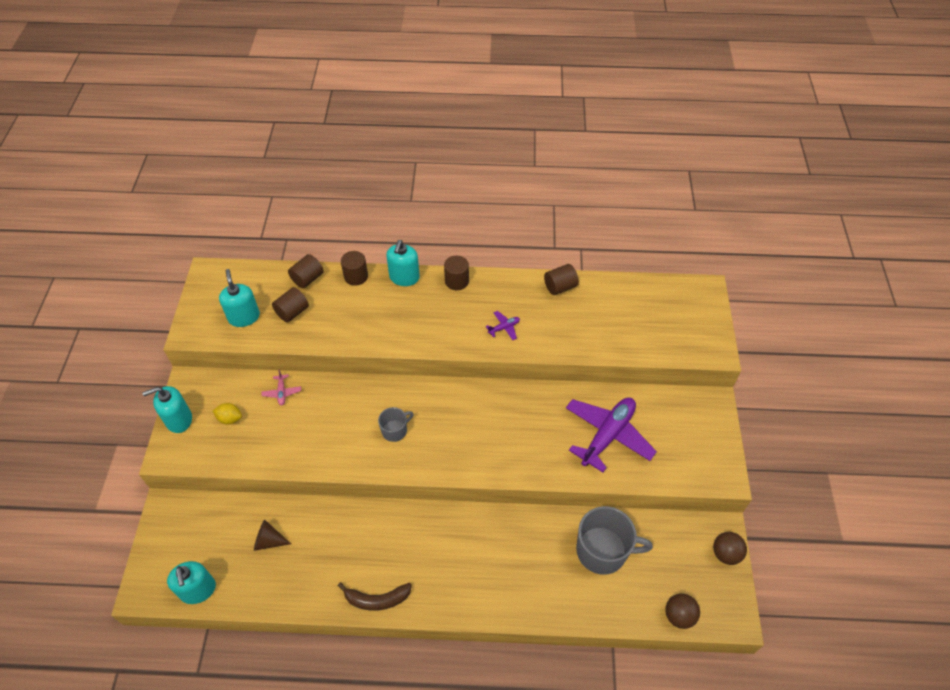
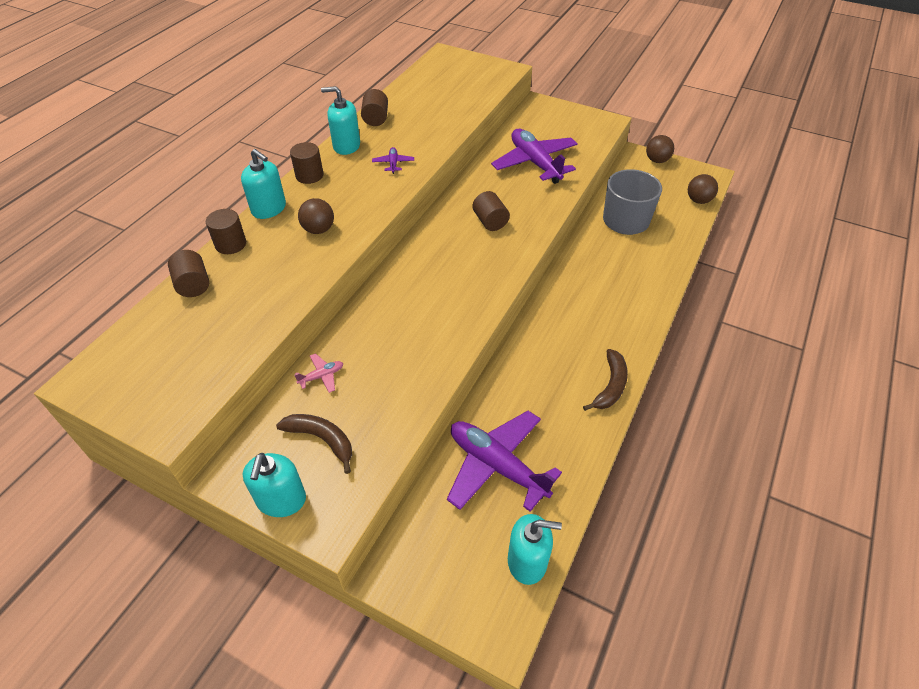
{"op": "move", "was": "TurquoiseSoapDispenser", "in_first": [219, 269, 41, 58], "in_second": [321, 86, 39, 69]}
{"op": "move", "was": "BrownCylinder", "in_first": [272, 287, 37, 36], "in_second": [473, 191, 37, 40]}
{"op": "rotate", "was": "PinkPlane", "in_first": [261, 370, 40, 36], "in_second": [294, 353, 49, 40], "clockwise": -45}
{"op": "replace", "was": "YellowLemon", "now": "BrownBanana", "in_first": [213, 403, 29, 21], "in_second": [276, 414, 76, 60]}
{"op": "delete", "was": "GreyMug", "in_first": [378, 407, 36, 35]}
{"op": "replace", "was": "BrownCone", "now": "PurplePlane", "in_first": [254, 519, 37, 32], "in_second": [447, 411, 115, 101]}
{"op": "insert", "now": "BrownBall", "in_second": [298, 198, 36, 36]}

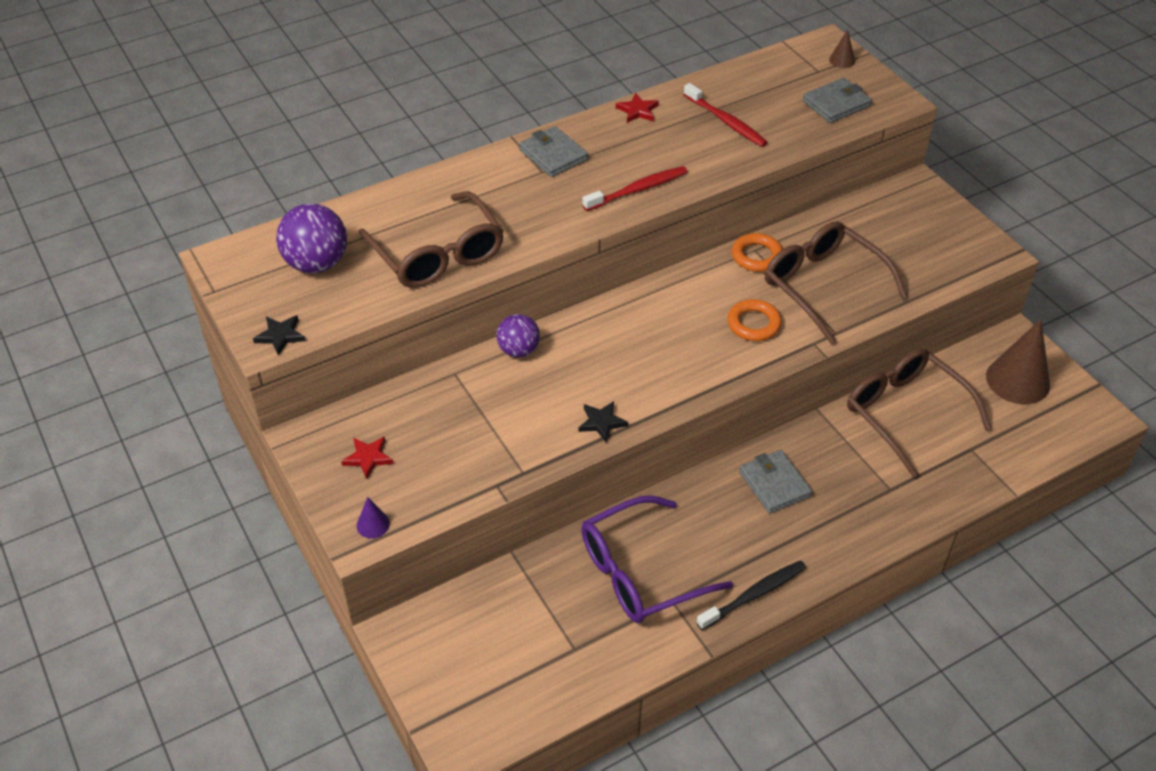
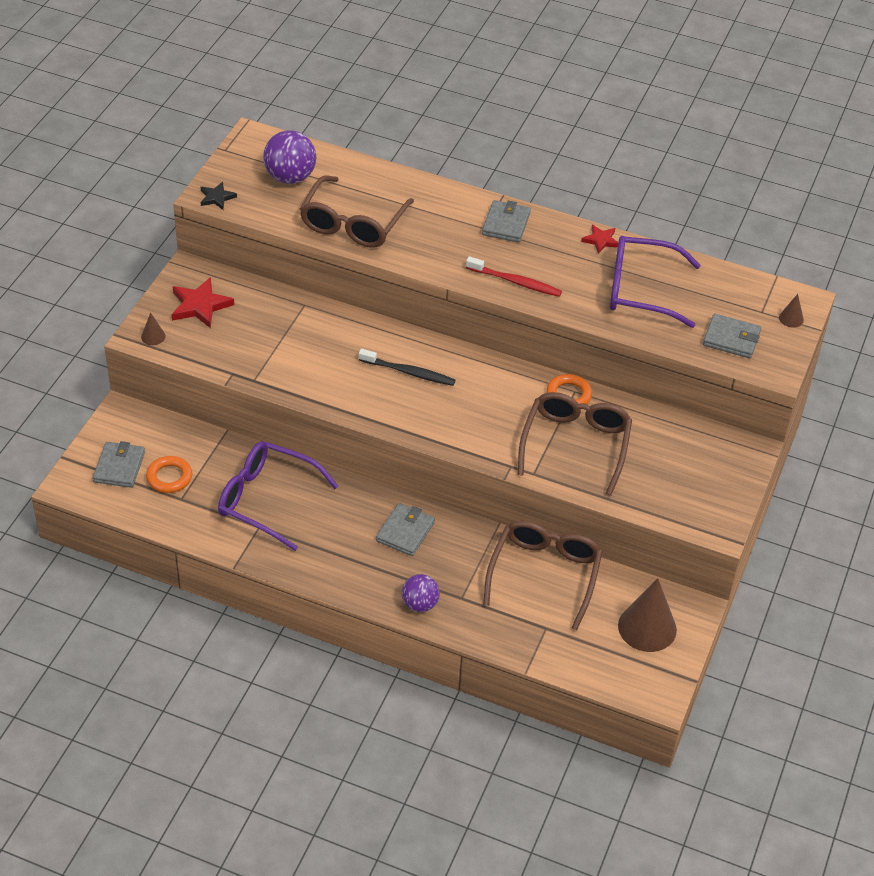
{"op": "replace", "was": "RedToothbrush", "now": "PurpleGlasses", "in_first": [683, 83, 85, 64], "in_second": [610, 236, 91, 92]}
{"op": "move", "was": "OrangeRing", "in_first": [727, 299, 55, 42], "in_second": [146, 456, 46, 37]}
{"op": "move", "was": "PurpleBall", "in_first": [496, 314, 44, 43], "in_second": [402, 574, 38, 38]}
{"op": "delete", "was": "BlackStar", "in_first": [579, 401, 49, 41]}
{"op": "resize", "was": "RedStar", "in_first": [341, 437, 53, 42], "in_second": [171, 277, 63, 51], "ratio": 1.69}
{"op": "recolor", "was": "PurpleCone", "now": "BrownCone", "in_first": [356, 497, 34, 41], "in_second": [141, 312, 25, 33]}
{"op": "move", "was": "BlackToothbrush", "in_first": [696, 560, 110, 70], "in_second": [359, 349, 96, 37]}
{"op": "insert", "now": "GreyWallet", "in_second": [93, 441, 52, 47]}

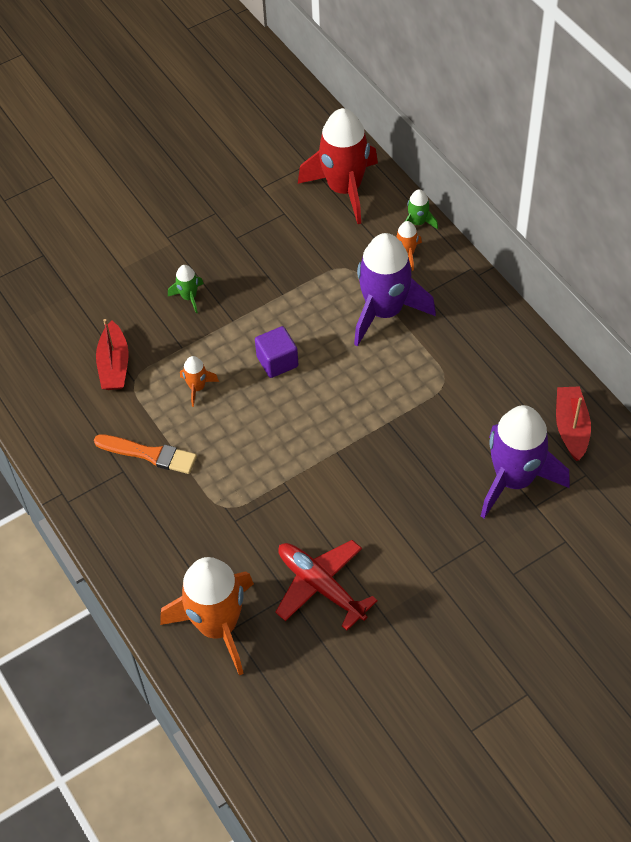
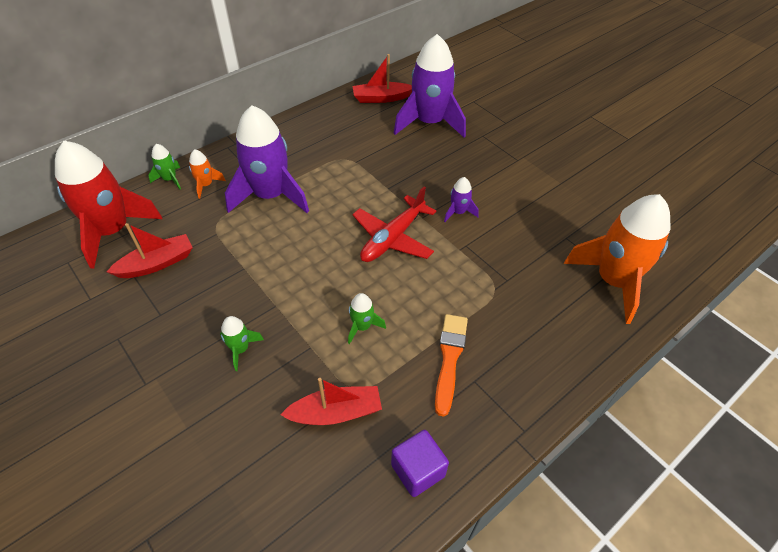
{"op": "move", "was": "PurpleCube", "in_first": [255, 326, 44, 52], "in_second": [391, 430, 58, 67]}
{"op": "recolor", "was": "OrangeRocket", "now": "GreenRocket", "in_first": [180, 356, 39, 51], "in_second": [348, 293, 38, 51]}
{"op": "move", "was": "RedPlane", "in_first": [275, 540, 103, 90], "in_second": [352, 187, 84, 75]}
{"op": "insert", "now": "PurpleRocket", "in_second": [444, 177, 35, 45]}
{"op": "insert", "now": "RedBoat", "in_second": [107, 223, 86, 55]}

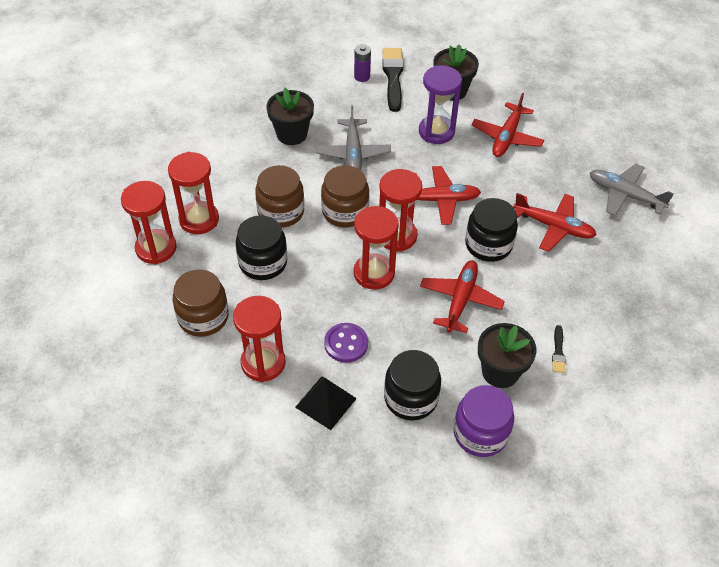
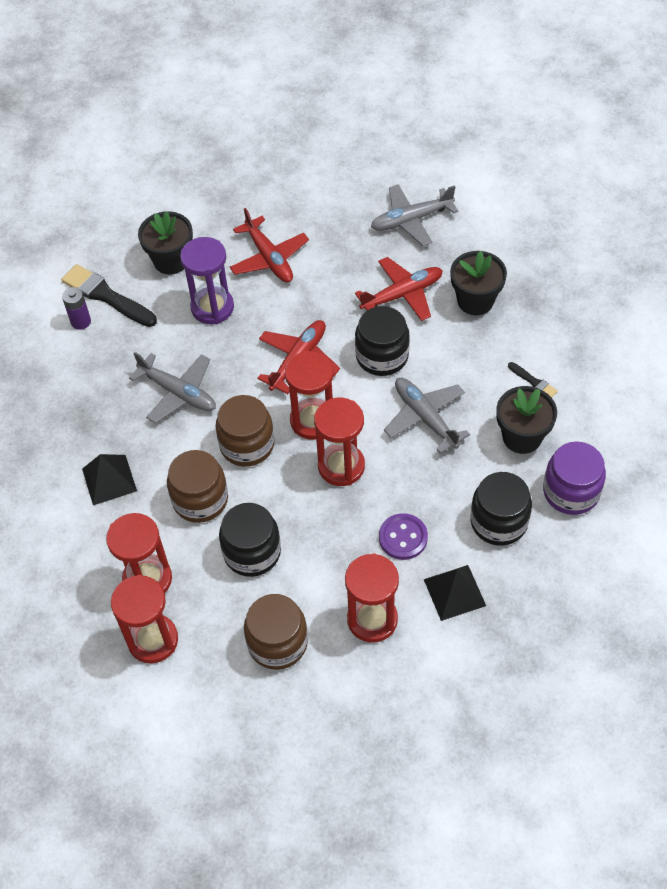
{"op": "move", "was": "BlackFlowerPot", "in_first": [266, 88, 48, 57], "in_second": [450, 251, 57, 64]}
{"op": "recolor", "was": "RedPlane", "now": "GreyPlane", "in_first": [420, 260, 85, 73], "in_second": [384, 378, 86, 76]}
{"op": "insert", "now": "BlackPyramid", "in_second": [82, 454, 55, 51]}

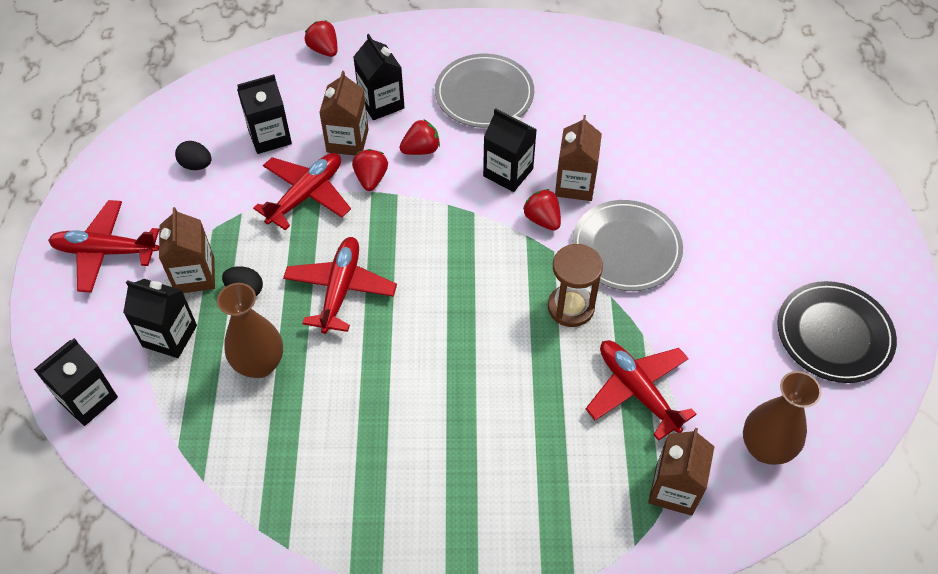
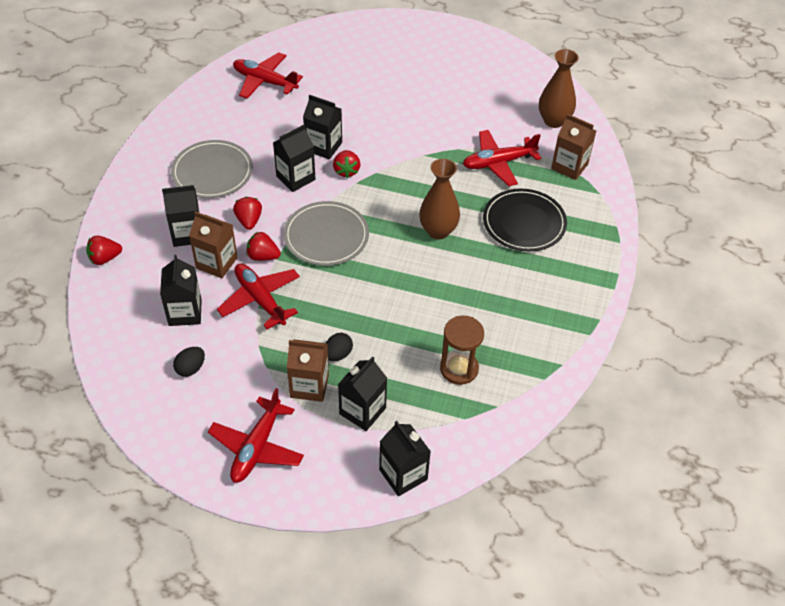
{"op": "recolor", "was": "BrownCarton", "now": "BlackCarton", "in_first": [555, 115, 47, 86], "in_second": [303, 94, 39, 65]}
{"op": "rotate", "was": "RedStrawberry", "in_first": [523, 189, 38, 42], "in_second": [333, 150, 27, 28], "clockwise": -75}
{"op": "move", "was": "GreyPlate", "in_first": [572, 200, 111, 91], "in_second": [283, 201, 86, 65]}
{"op": "move", "was": "RedPlane", "in_first": [283, 237, 114, 97], "in_second": [233, 52, 70, 47]}
{"op": "move", "was": "BrownHourglass", "in_first": [548, 244, 55, 83], "in_second": [440, 315, 44, 70]}
{"op": "move", "was": "BlackPlate", "in_first": [777, 281, 120, 102], "in_second": [483, 189, 84, 62]}
{"op": "move", "was": "BrownVase", "in_first": [217, 283, 66, 95], "in_second": [419, 159, 41, 80]}

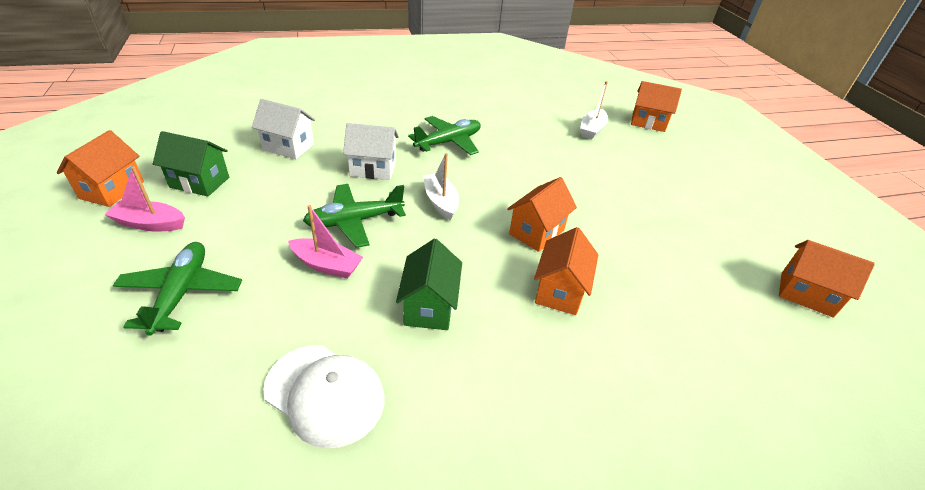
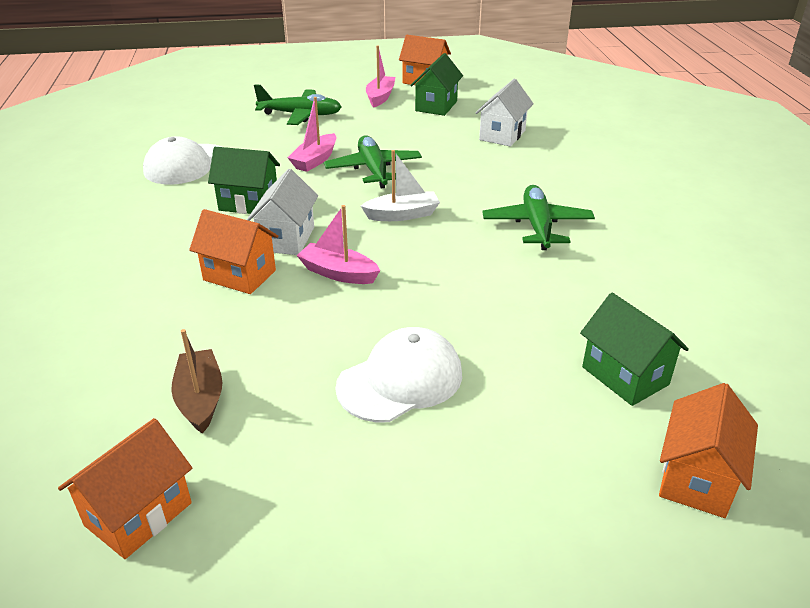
{"op": "replace", "was": "WhiteBoat", "now": "GreenHouse", "in_first": [580, 81, 28, 59], "in_second": [580, 293, 109, 113]}
{"op": "rotate", "was": "GreenPlane", "in_first": [408, 116, 73, 39], "in_second": [483, 185, 112, 65], "clockwise": -150}
{"op": "move", "was": "WhiteHouse", "in_first": [343, 123, 56, 57], "in_second": [247, 169, 71, 86]}
{"op": "replace", "was": "OrangeHouse", "now": "PinkBoat", "in_first": [507, 177, 70, 75], "in_second": [297, 205, 83, 79]}
{"op": "insert", "now": "WhiteCap", "in_second": [335, 327, 127, 95]}
{"op": "insert", "now": "BrownBoat", "in_second": [171, 329, 52, 105]}

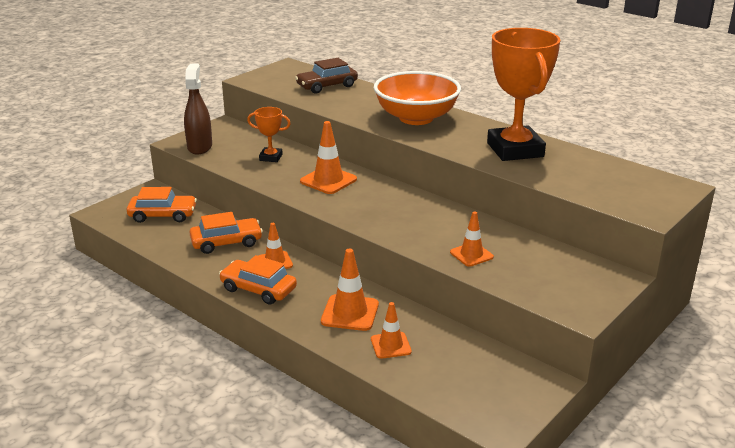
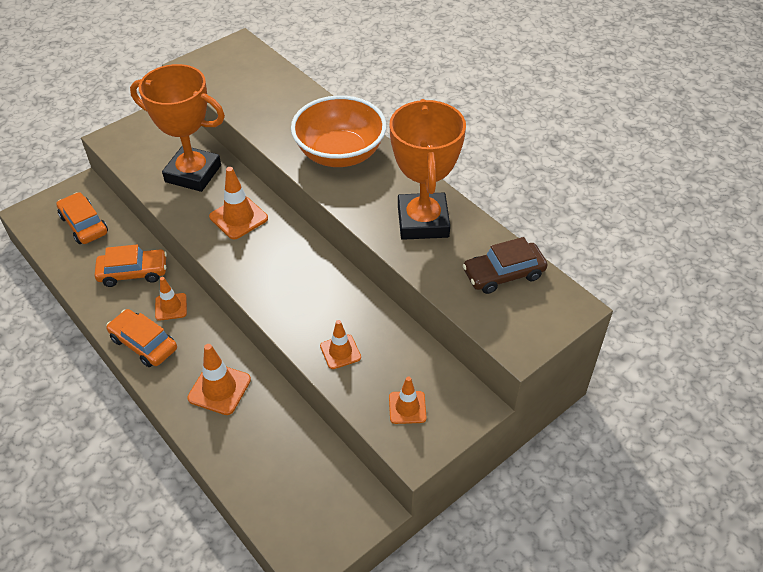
{"op": "move", "was": "BrownCar", "in_first": [295, 58, 63, 36], "in_second": [463, 237, 84, 57]}
{"op": "delete", "was": "BrownSprayBottle", "in_first": [184, 64, 28, 91]}
{"op": "resize", "was": "OrangeTrophy", "in_first": [247, 107, 44, 55], "in_second": [130, 64, 95, 128], "ratio": 2.14}
{"op": "rotate", "was": "OrangeCar", "in_first": [127, 187, 70, 36], "in_second": [56, 192, 52, 52], "clockwise": -135}
{"op": "move", "was": "OrangeTrafficCone", "in_first": [371, 302, 41, 57], "in_second": [389, 377, 38, 47]}

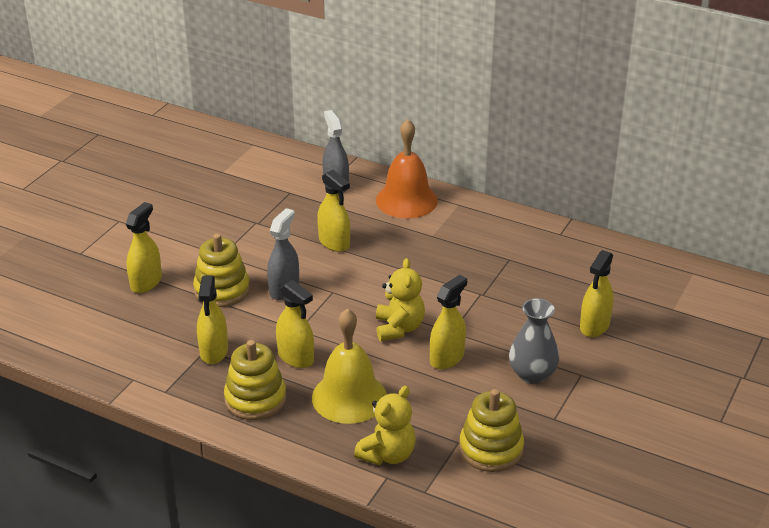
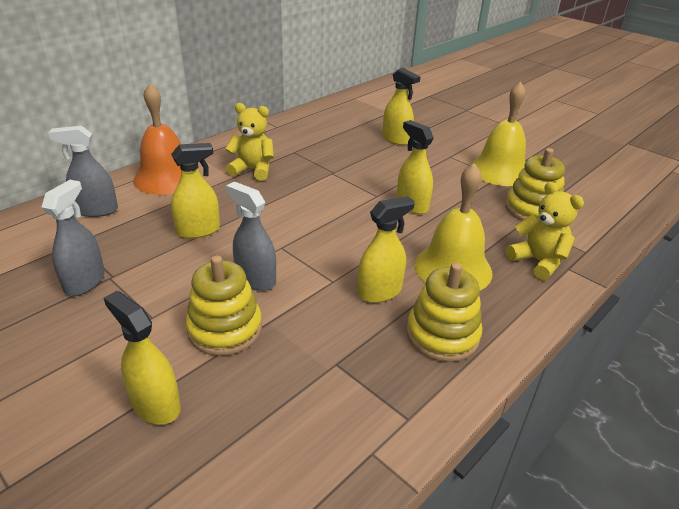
{"op": "move", "was": "YellowTeddyBear", "in_first": [376, 258, 49, 83], "in_second": [225, 103, 49, 78]}
{"op": "delete", "was": "YellowSprayBottle", "in_first": [197, 275, 31, 89]}
{"op": "delete", "was": "GreyVase", "in_first": [509, 298, 50, 86]}
{"op": "insert", "now": "YellowBell", "in_second": [470, 81, 56, 105]}
{"op": "insert", "now": "GreySprayBottle", "in_second": [42, 180, 63, 116]}

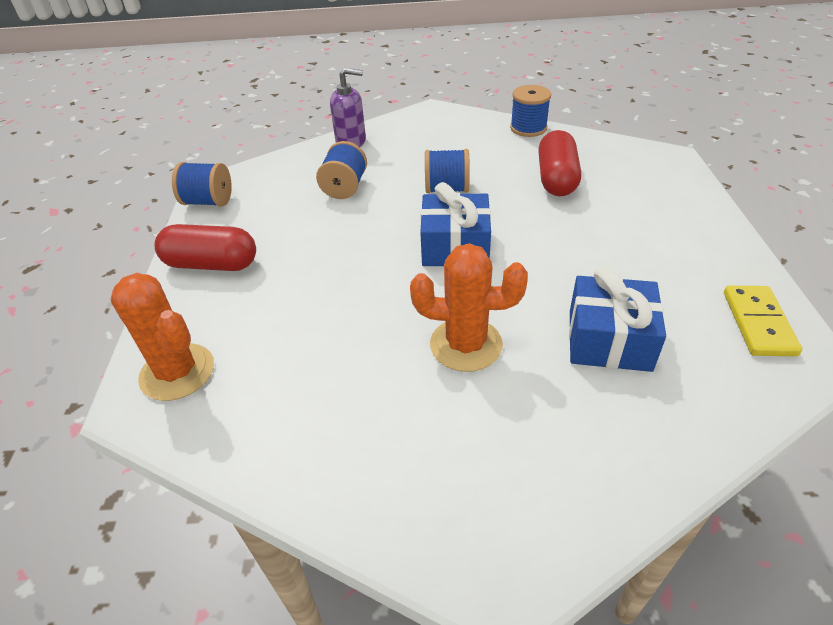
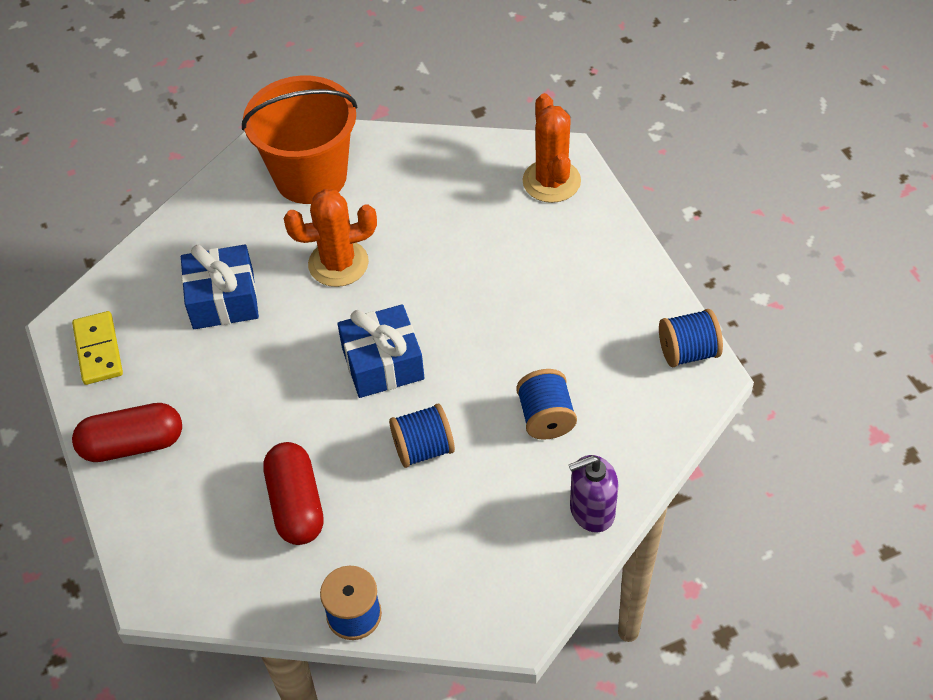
{"op": "move", "was": "RedCapsule", "in_first": [155, 224, 101, 47], "in_second": [72, 403, 110, 59]}
{"op": "rotate", "was": "OrangeCactus", "in_first": [110, 273, 104, 128], "in_second": [522, 93, 59, 110], "clockwise": 60}
{"op": "insert", "now": "OrangeBucket", "in_second": [242, 75, 116, 129]}

